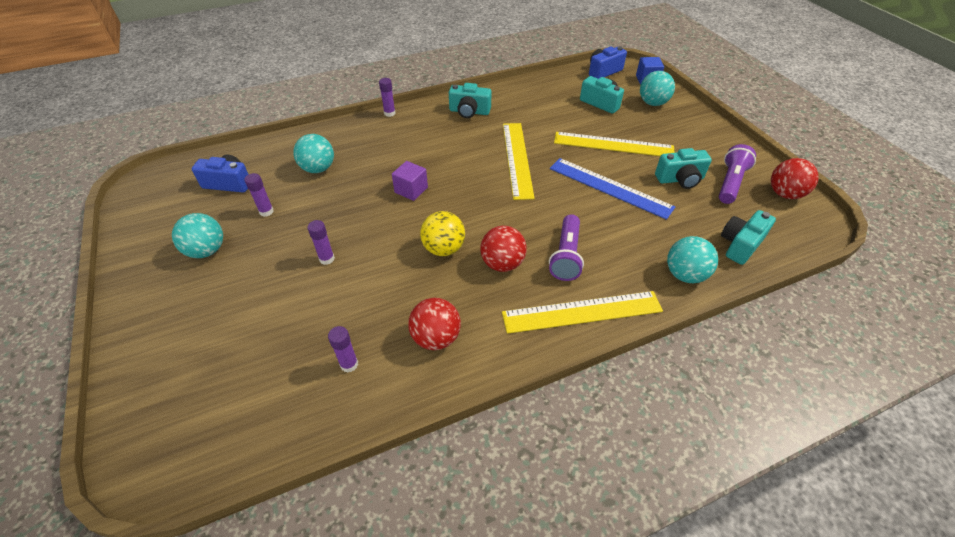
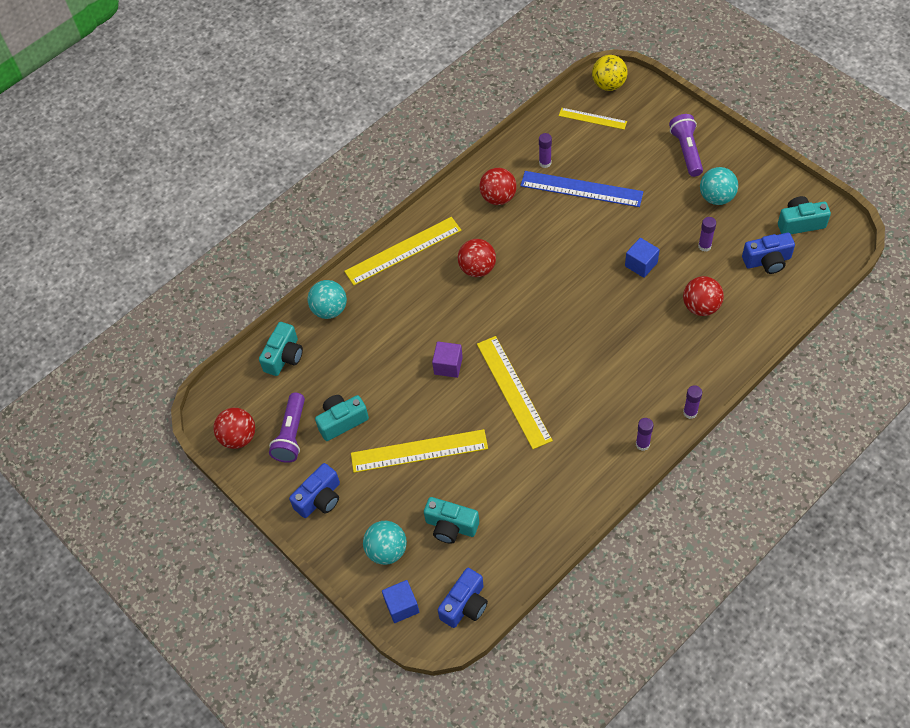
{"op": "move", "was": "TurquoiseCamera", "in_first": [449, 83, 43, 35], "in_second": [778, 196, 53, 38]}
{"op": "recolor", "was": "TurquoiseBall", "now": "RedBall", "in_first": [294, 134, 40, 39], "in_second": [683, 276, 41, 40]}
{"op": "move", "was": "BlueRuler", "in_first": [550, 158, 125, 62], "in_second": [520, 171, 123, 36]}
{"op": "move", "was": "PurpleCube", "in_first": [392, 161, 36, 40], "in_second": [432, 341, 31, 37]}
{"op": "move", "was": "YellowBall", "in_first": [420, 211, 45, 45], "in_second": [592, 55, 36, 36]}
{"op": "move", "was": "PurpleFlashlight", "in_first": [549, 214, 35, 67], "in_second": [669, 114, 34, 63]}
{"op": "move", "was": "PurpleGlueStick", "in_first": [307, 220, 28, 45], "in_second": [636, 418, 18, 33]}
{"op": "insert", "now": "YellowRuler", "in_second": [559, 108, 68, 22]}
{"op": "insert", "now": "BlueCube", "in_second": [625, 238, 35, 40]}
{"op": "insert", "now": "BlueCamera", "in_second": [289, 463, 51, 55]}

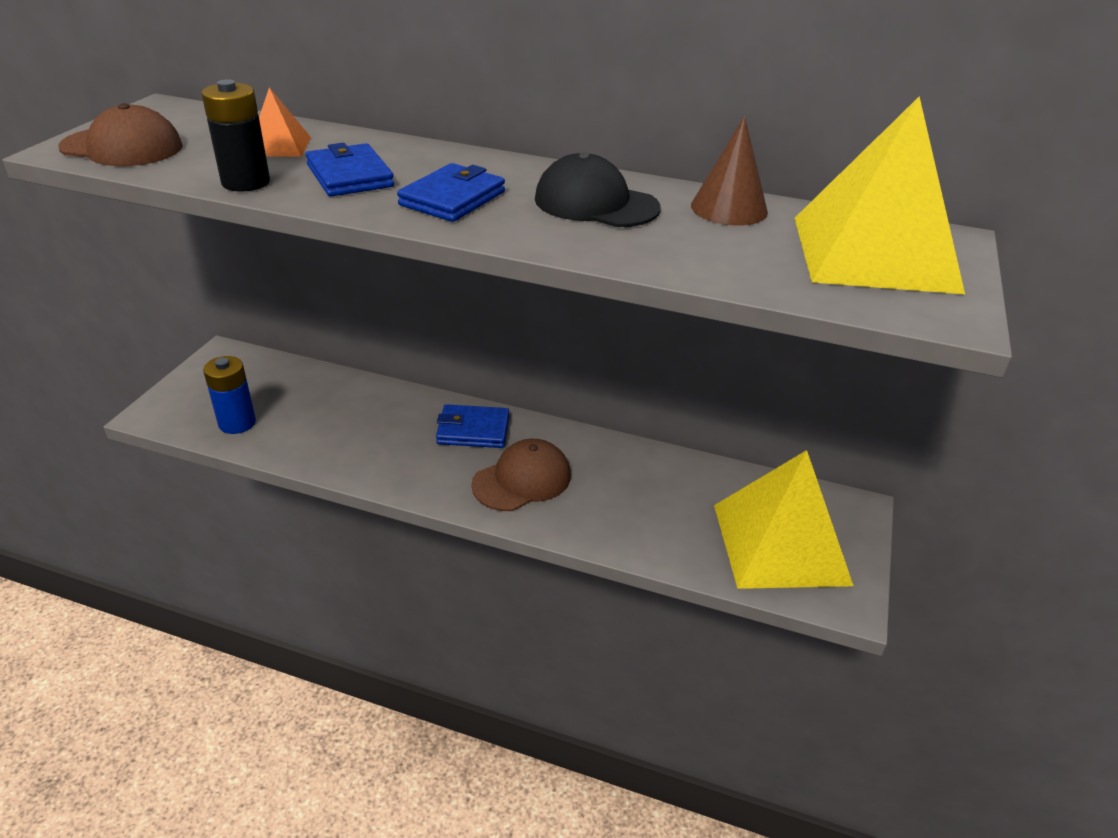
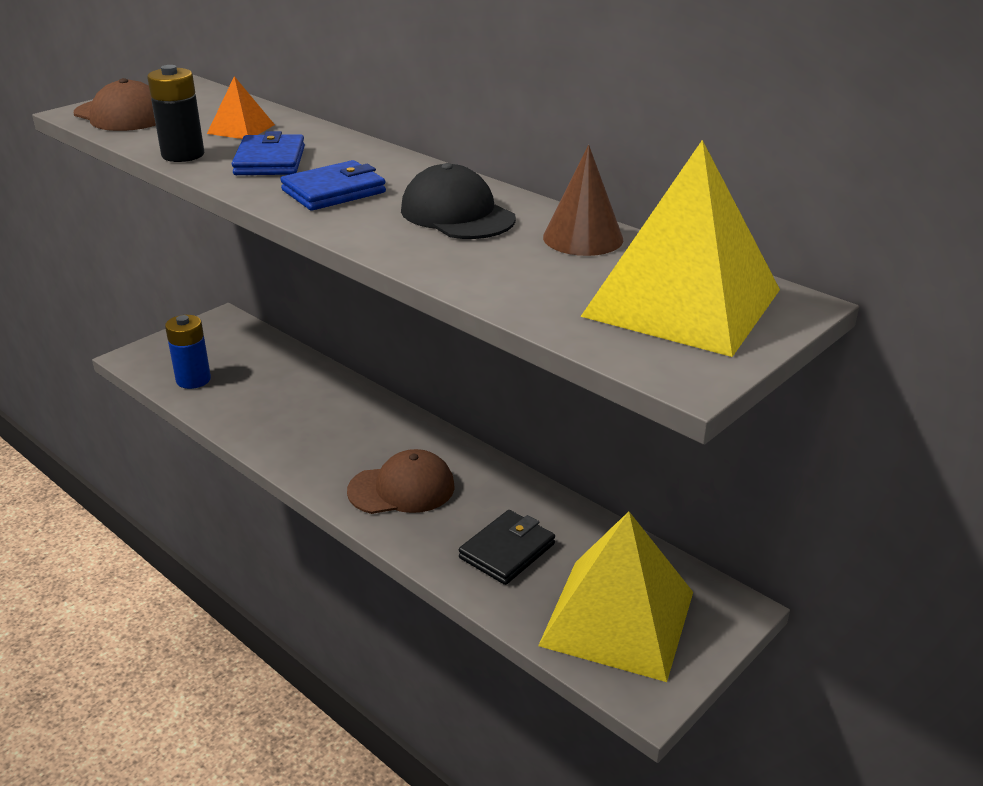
{"op": "delete", "was": "BlueWallet", "in_first": [436, 404, 73, 44]}
{"op": "insert", "now": "BlackWallet", "in_second": [459, 510, 96, 75]}

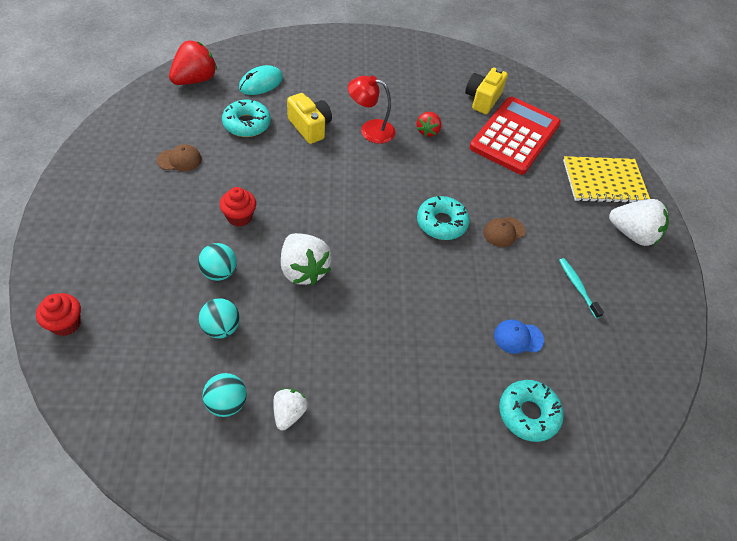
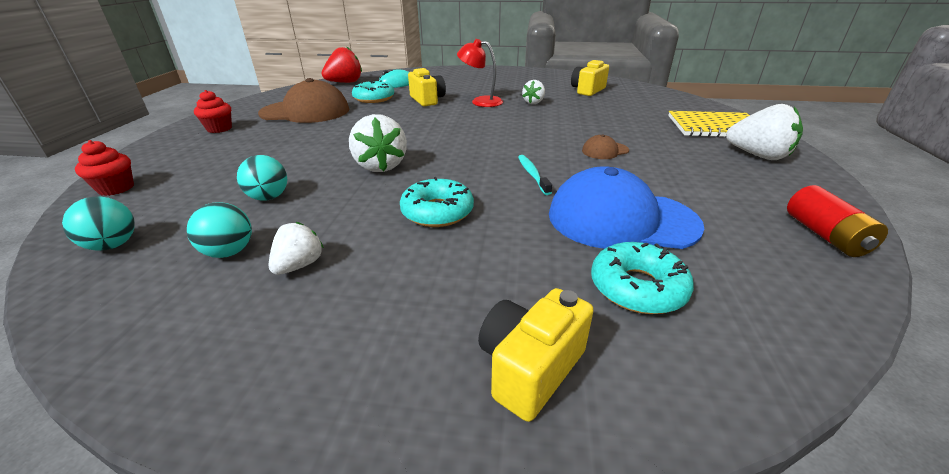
{"op": "delete", "was": "RedCalculator", "in_first": [470, 97, 91, 78]}
{"op": "recolor", "was": "RedStrawberry", "now": "WhiteStrawberry", "in_first": [416, 112, 25, 25], "in_second": [522, 80, 23, 24]}
{"op": "resize", "was": "BrownCap", "in_first": [157, 144, 45, 27], "in_second": [258, 78, 91, 45], "ratio": 2.28}
{"op": "move", "was": "RedCupcake", "in_first": [220, 187, 36, 40], "in_second": [194, 90, 38, 43]}
{"op": "move", "was": "TurquoiseDonut", "in_first": [417, 196, 52, 44], "in_second": [400, 177, 74, 50]}
{"op": "move", "was": "TurquoiseBall", "in_first": [198, 243, 39, 38], "in_second": [62, 197, 73, 54]}
{"op": "move", "was": "TurquoiseToothbrush", "in_first": [559, 258, 45, 61], "in_second": [518, 155, 34, 40]}
{"op": "resize", "was": "BlueCap", "in_first": [494, 319, 50, 35], "in_second": [549, 166, 155, 83], "ratio": 2.28}
{"op": "insert", "now": "RedBattery", "in_second": [787, 185, 101, 72]}
{"op": "insert", "now": "YellowCamera", "in_second": [478, 288, 116, 134]}

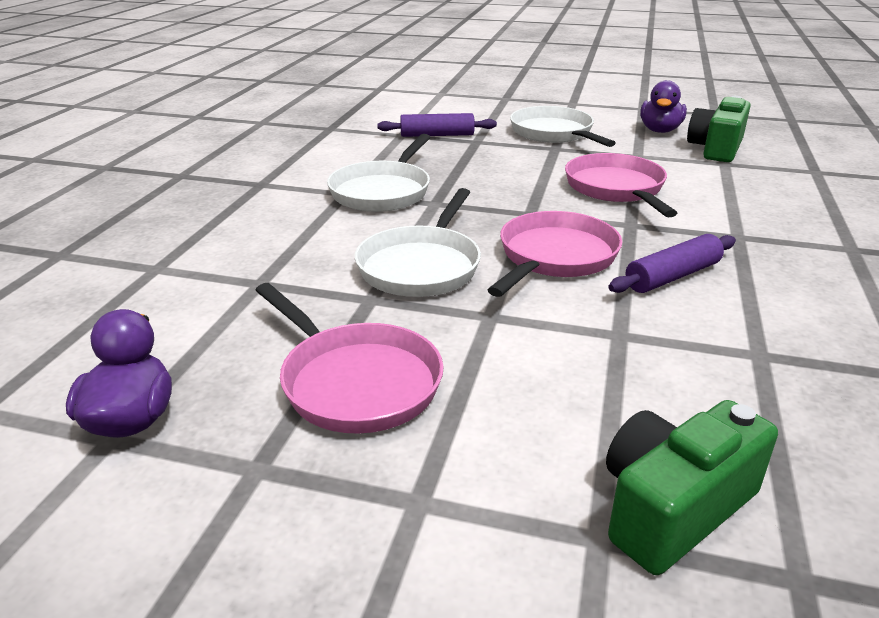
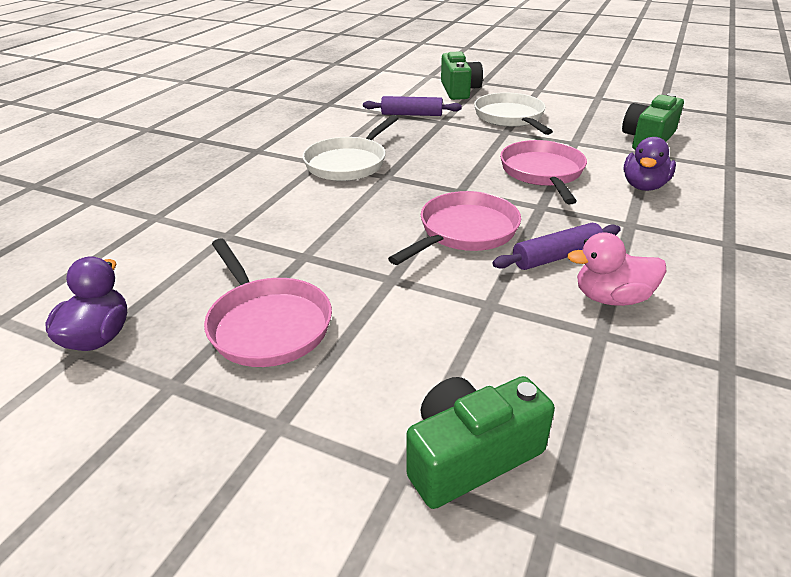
{"op": "move", "was": "PurpleDuck", "in_first": [640, 80, 47, 53], "in_second": [624, 137, 52, 54]}
{"op": "delete", "was": "WhitePan", "in_first": [355, 188, 126, 109]}
{"op": "insert", "now": "GreenCamera", "in_second": [441, 51, 42, 49]}
{"op": "insert", "now": "PinkDuck", "in_second": [567, 232, 100, 74]}

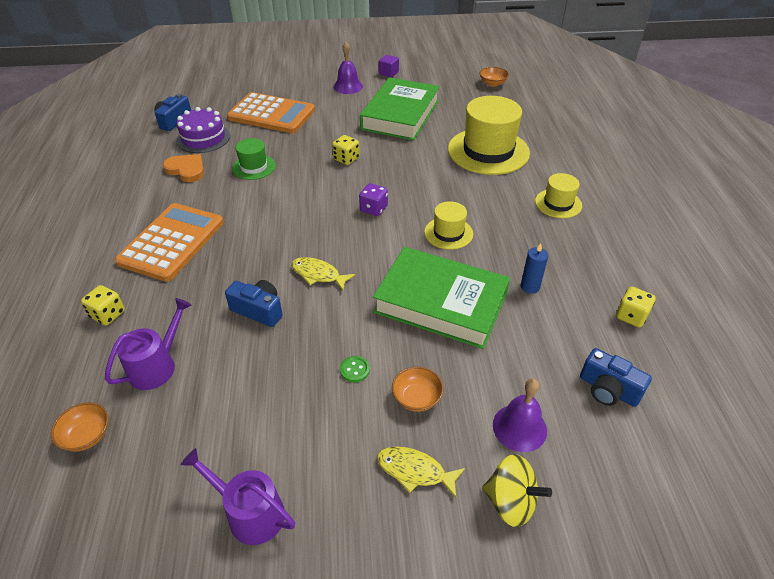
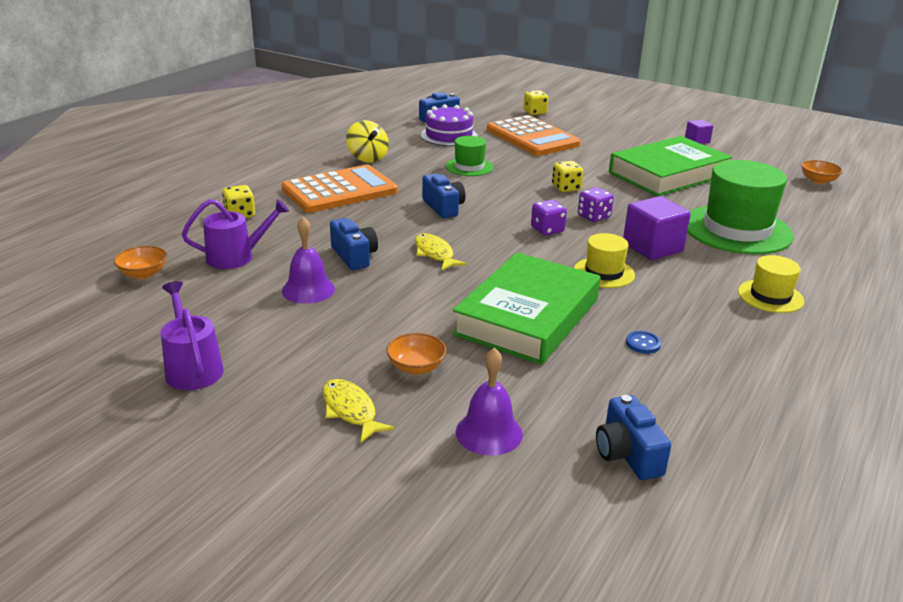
{"op": "move", "was": "PurpleBell", "in_first": [333, 42, 30, 52], "in_second": [282, 217, 53, 87]}
{"op": "recolor", "was": "YellowHat", "now": "GreenHat", "in_first": [448, 96, 82, 79], "in_second": [687, 160, 107, 94]}
{"op": "delete", "was": "OrangeHeart", "in_first": [162, 154, 42, 28]}
{"op": "replace", "was": "BlueCandle", "now": "BlueButton", "in_first": [521, 243, 27, 51], "in_second": [626, 331, 35, 23]}
{"op": "rotate", "was": "GreenBook", "in_first": [373, 247, 137, 102], "in_second": [452, 252, 149, 113], "clockwise": 60}
{"op": "move", "was": "YellowDice", "in_first": [616, 287, 40, 40], "in_second": [523, 90, 25, 25]}
{"op": "delete", "was": "GreenButton", "in_first": [340, 356, 30, 26]}
{"op": "move", "was": "YellowSpinningTop", "in_first": [482, 454, 70, 73], "in_second": [346, 120, 43, 43]}
{"op": "insert", "now": "BlueCamera", "in_second": [422, 174, 43, 44]}
{"op": "insert", "now": "PurpleDice", "in_second": [578, 187, 36, 35]}
{"op": "insert", "now": "PurpleCube", "in_second": [623, 196, 68, 64]}

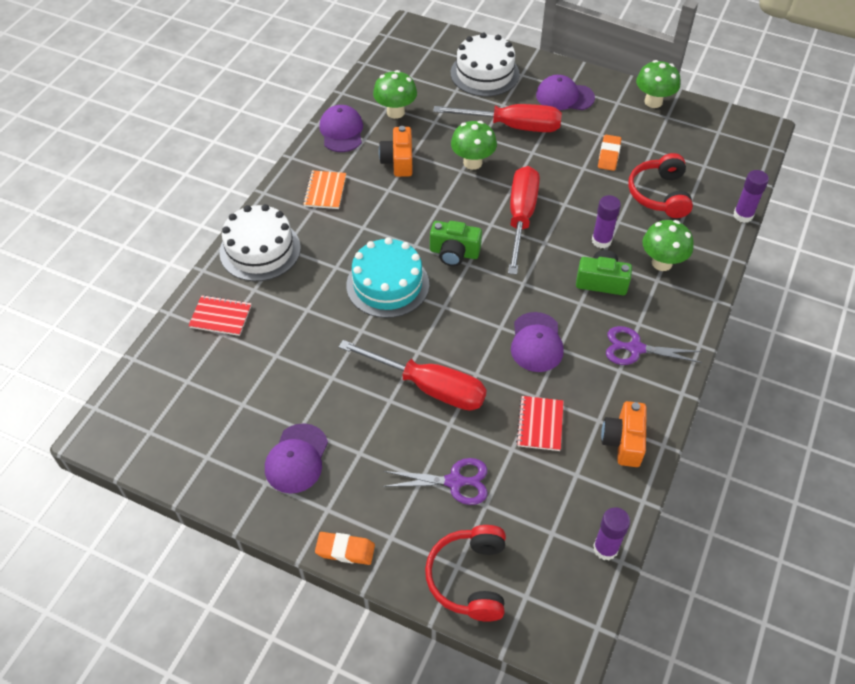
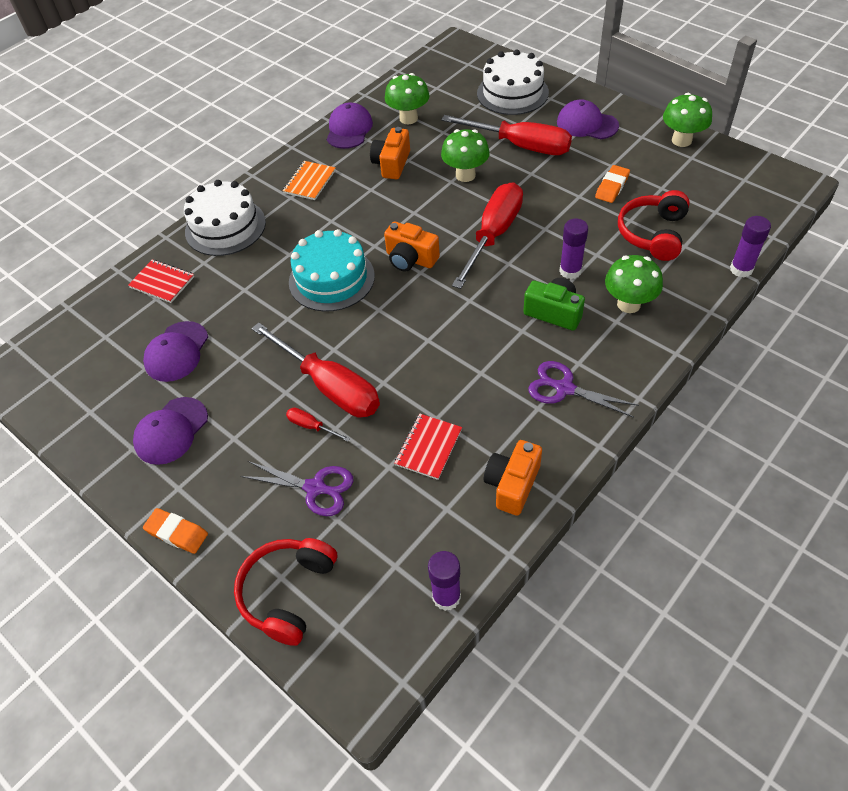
{"op": "recolor", "was": "GreenCamera", "now": "OrangeCamera", "in_first": [430, 221, 52, 45], "in_second": [384, 221, 56, 51]}
{"op": "move", "was": "PurpleCap", "in_first": [511, 312, 53, 60], "in_second": [143, 321, 65, 61]}
{"op": "insert", "now": "RedScrewdriver", "in_second": [286, 408, 64, 34]}

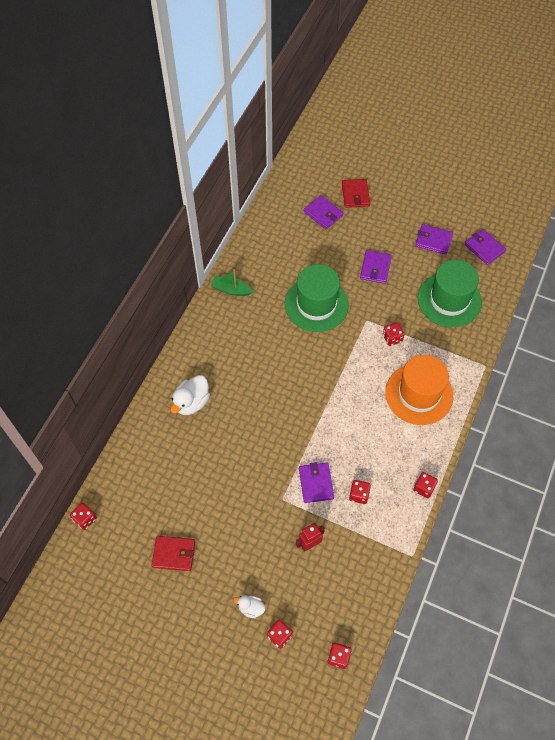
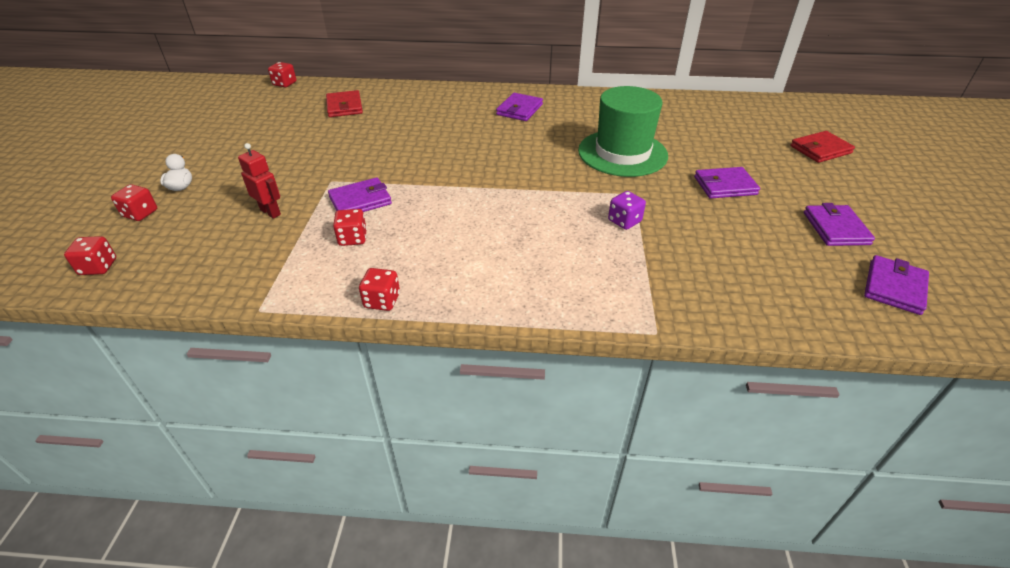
{"op": "move", "was": "PurpleWallet", "in_first": [304, 195, 39, 34], "in_second": [496, 93, 47, 28]}
{"op": "delete", "was": "GreenHat", "in_first": [418, 260, 64, 67]}
{"op": "delete", "was": "GreenBoat", "in_first": [211, 269, 42, 27]}
{"op": "recolor", "was": "RedDice", "now": "PurpleDice", "in_first": [383, 322, 22, 24], "in_second": [608, 191, 38, 39]}
{"op": "delete", "was": "OrangeHat", "in_first": [385, 355, 68, 70]}
{"op": "delete", "was": "WhiteDuck", "in_first": [170, 375, 40, 40]}
{"op": "move", "was": "RedWallet", "in_first": [152, 536, 43, 35], "in_second": [326, 90, 37, 27]}

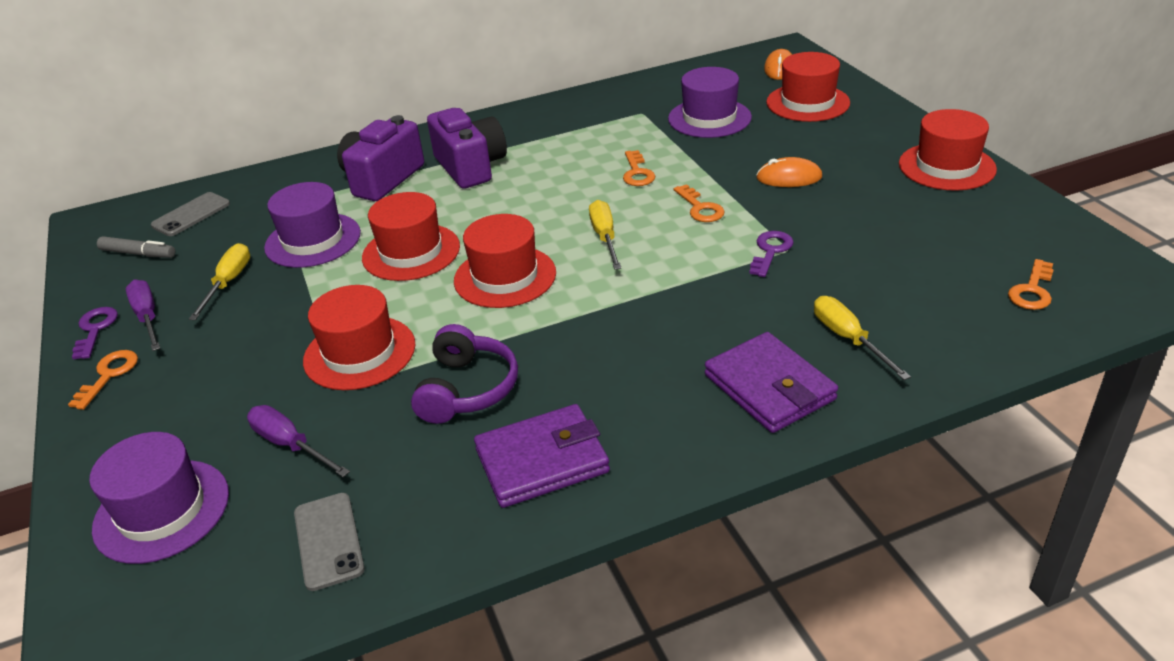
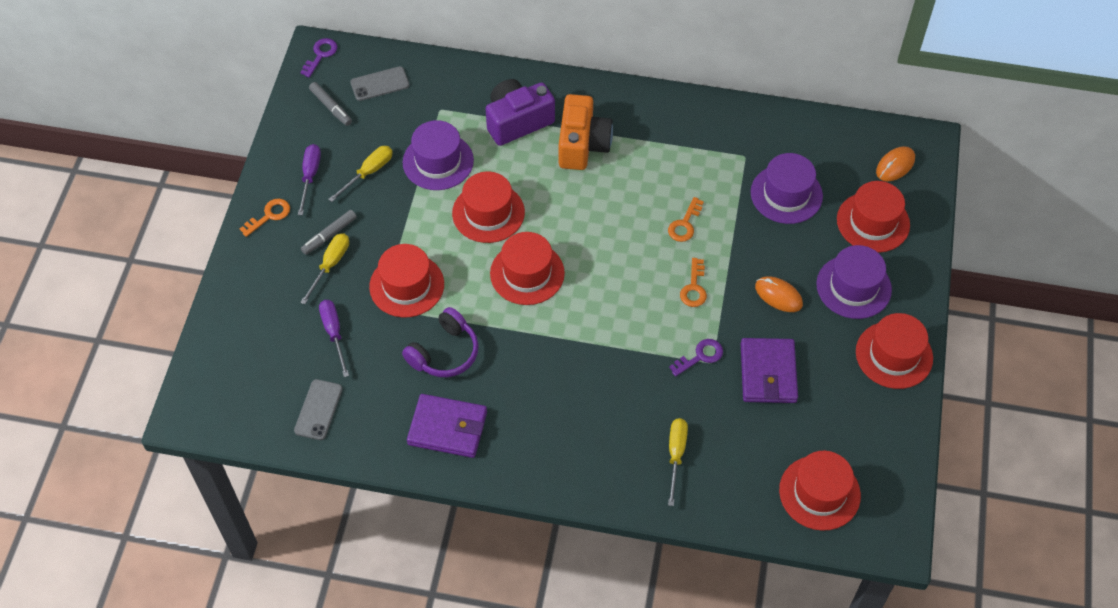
{"op": "recolor", "was": "PurpleCamera", "now": "OrangeCamera", "in_first": [427, 108, 80, 81], "in_second": [559, 94, 54, 76]}
{"op": "move", "was": "YellowScrewdriver", "in_first": [589, 200, 32, 70], "in_second": [300, 233, 49, 71]}
{"op": "replace", "was": "OrangeKey", "now": "RedHat", "in_first": [1008, 259, 46, 51], "in_second": [779, 451, 82, 80]}
{"op": "move", "was": "PurpleKey", "in_first": [72, 307, 46, 53], "in_second": [300, 38, 38, 40]}
{"op": "move", "was": "PurpleWallet", "in_first": [705, 332, 133, 101], "in_second": [741, 338, 57, 65]}
{"op": "move", "was": "PurpleHat", "in_first": [89, 432, 140, 132], "in_second": [816, 245, 76, 74]}
{"op": "insert", "now": "GreyMarker", "in_second": [301, 210, 56, 45]}

